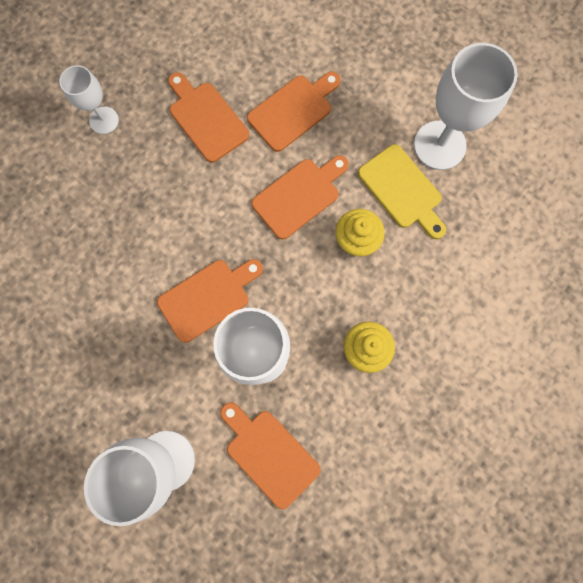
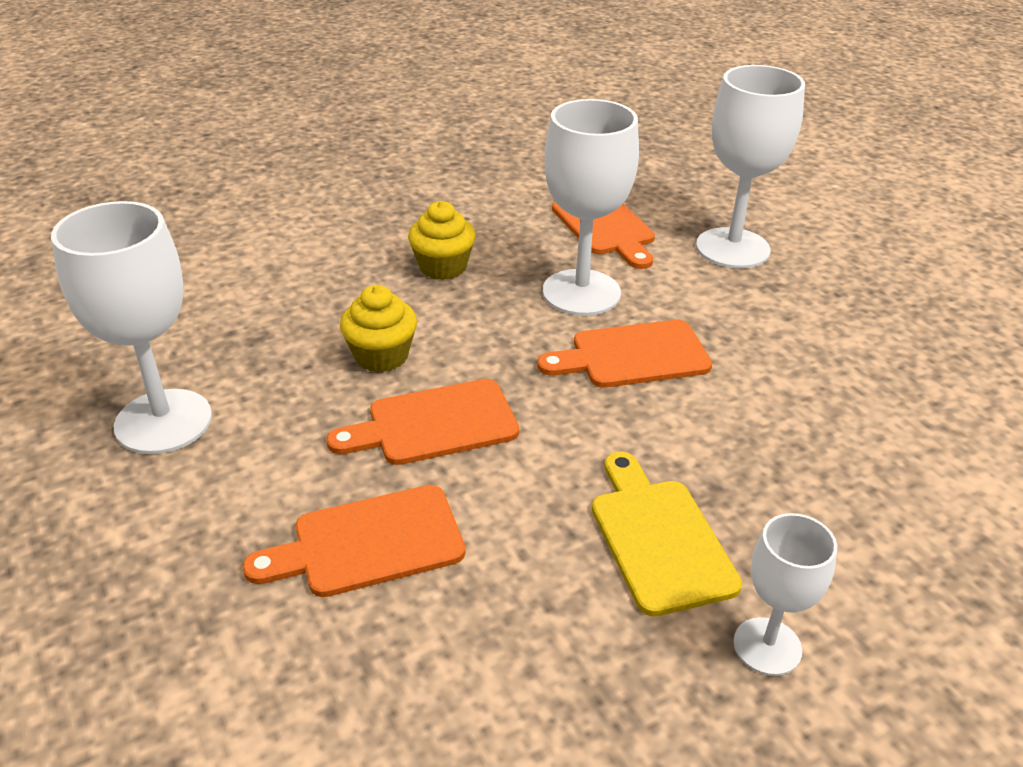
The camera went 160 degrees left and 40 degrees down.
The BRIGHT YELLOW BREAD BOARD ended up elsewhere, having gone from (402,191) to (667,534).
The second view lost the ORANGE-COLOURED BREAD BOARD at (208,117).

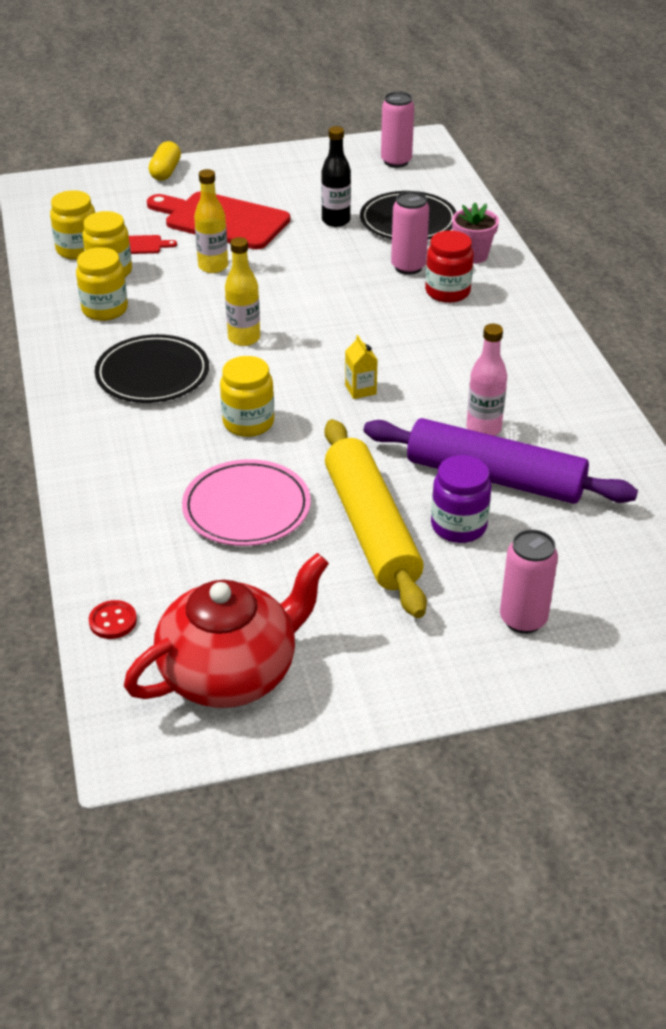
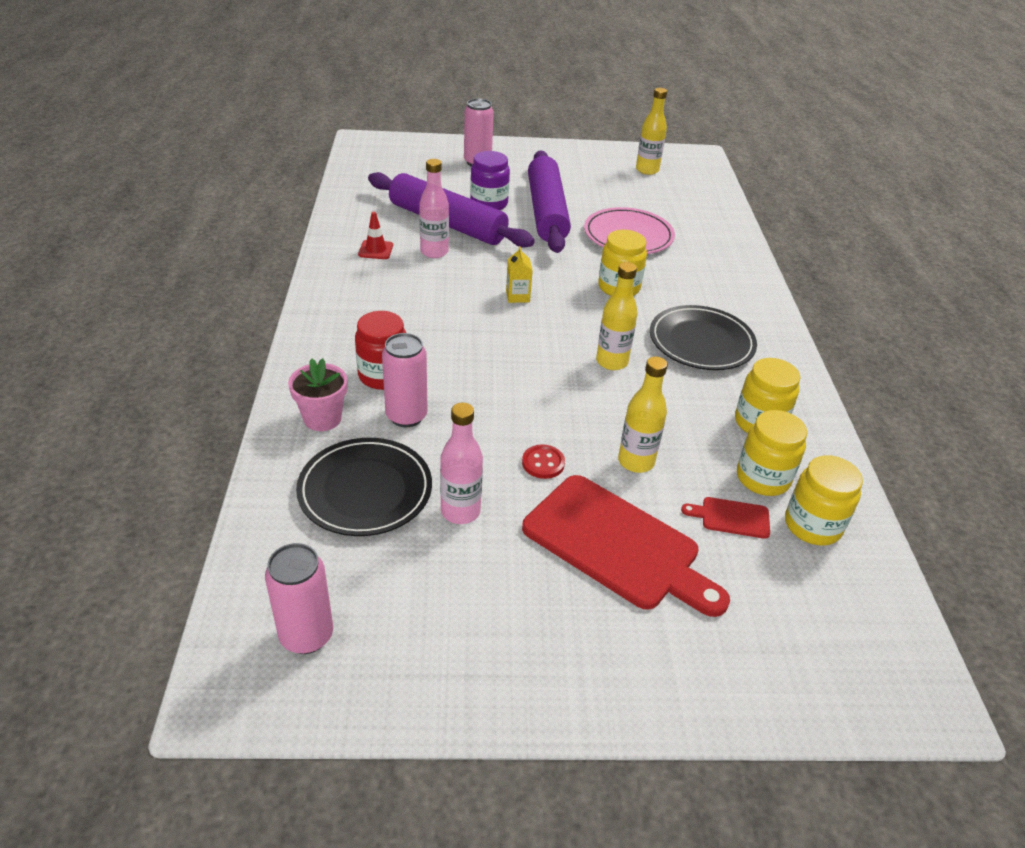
The camera went 170 degrees left and 0 degrees up.
The second view gained the RED SAFETY CONE at (375,235).
What was the JET-BLACK BOTTLE at (336,176) turned into the ROSY BOTTLE at (461,463).
The RED SEWING BUTTON ended up elsewhere, having gone from (113,619) to (543,461).
What was the BRIGHT YELLOW PASTRY ROLLER at (376,518) turned into the PURPLE PASTRY ROLLER at (549,201).
Where the RED CHINA TEAPOT stood at (226,630), the BRIGHT YELLOW BOTTLE came to stand at (651,131).
The second view lost the BRIGHT YELLOW PILL at (165,161).

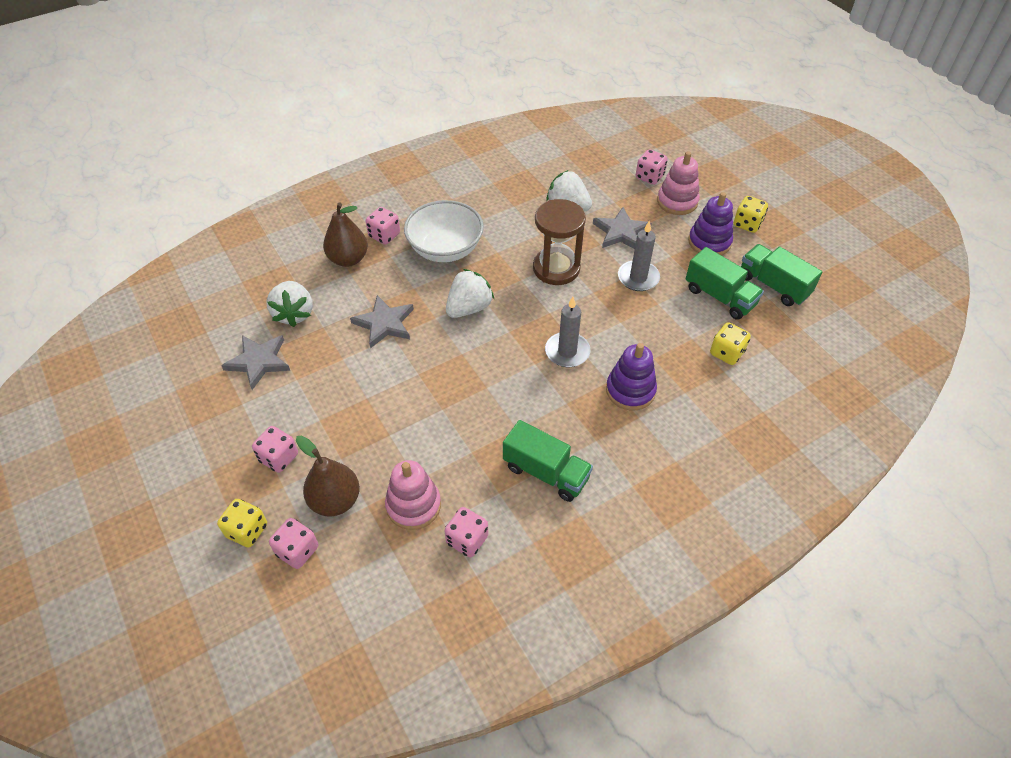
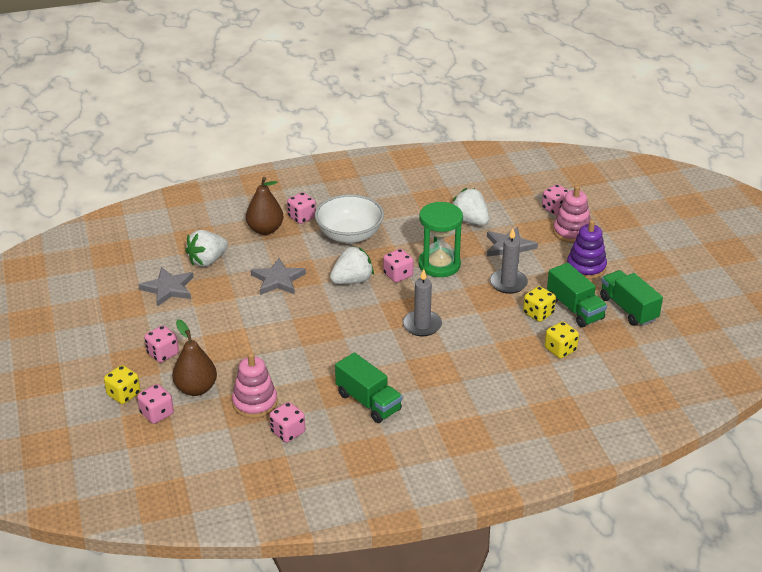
The camera went 15 degrees right and 15 degrees down.
The PURE WHITE TOY STRAWBERRY at (289,304) ended up facing another way, 45 degrees clockwise from before.
The second view gained the ROSY DICE at (398,265).
What was the DARK BROWN HOURGLASS at (559,242) turned into the LEAF-GREEN HOURGLASS at (440,239).
The BRIGHT YELLOW DICE ended up elsewhere, having gone from (751,214) to (539,304).
The second view lost the PURPLE STACKING TOY at (631,377).

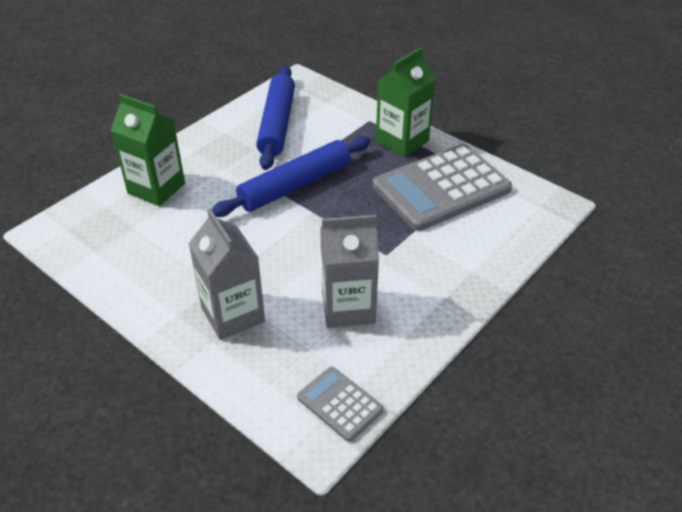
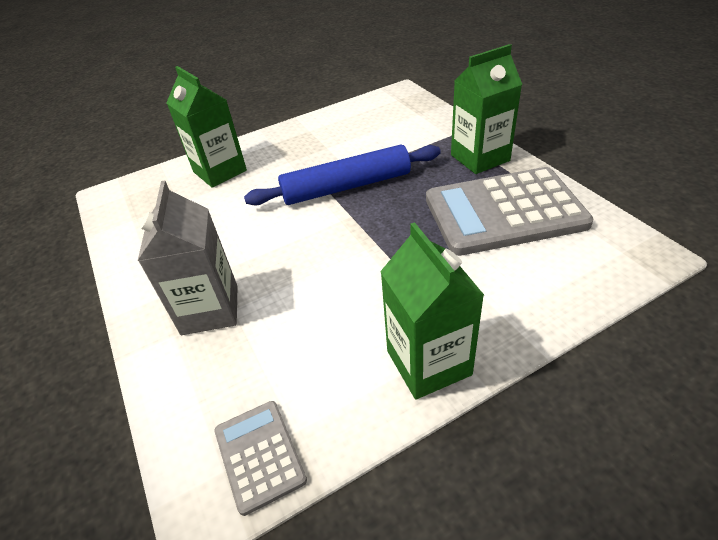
The camera went 25 degrees right and 0 degrees up.
The second view gained the LEAF-GREEN JUICE CARTON at (432,310).
The second view lost the COBALT PASTRY ROLLER at (275,117).
The second view lost the GREY JUICE CARTON at (349,271).

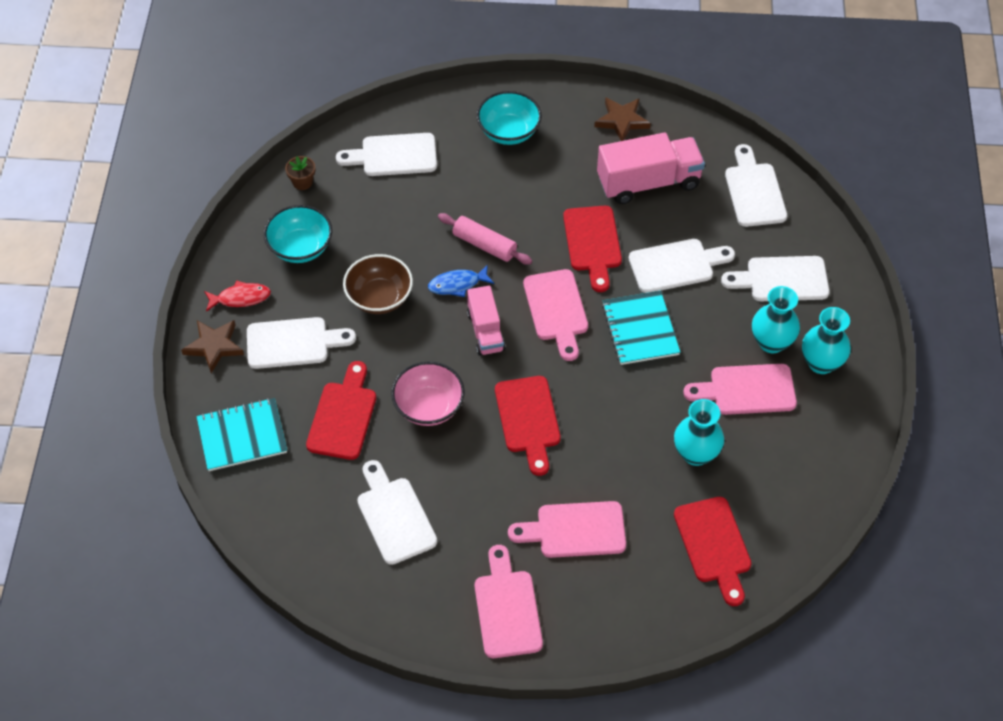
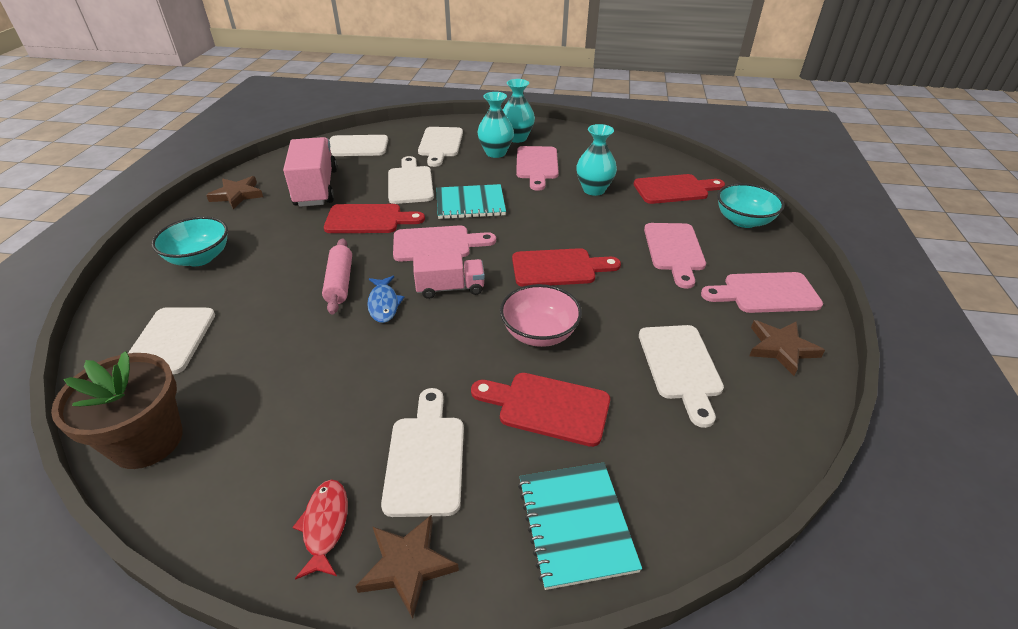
The camera went 85 degrees left and 15 degrees down.
The size of the DARK BROWN PLANT POT at (300,173) changed by a factor of 2.27.
The ROSY PASTRY ROLLER at (485,239) ended up facing another way, 45 degrees counterclockwise from before.
The PURE WHITE BREAD BOARD at (397,512) ended up facing another way, 75 degrees counterclockwise from before.
The TURQUOISE BOWL ended up elsewhere, having gone from (298,234) to (751,205).
The second view gained the DARK BROWN FIVE-POINTED STAR at (787,348).
The second view lost the DARK BROWN BOWL at (378,284).

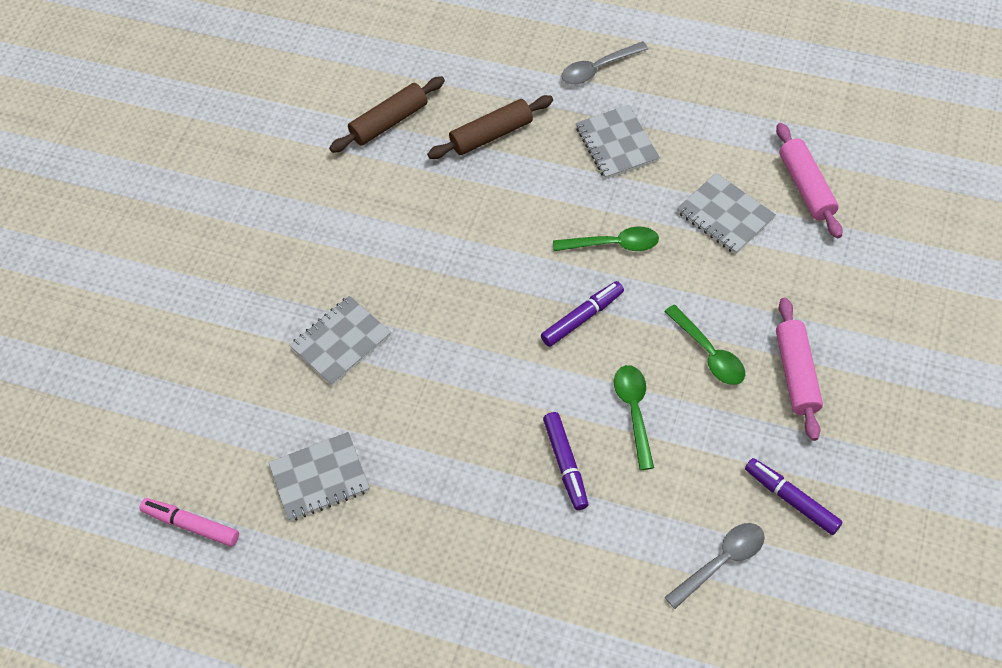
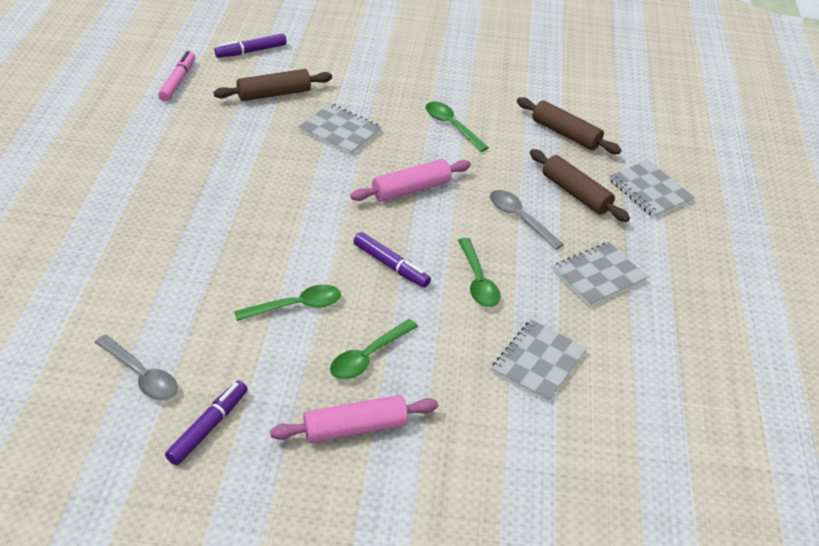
The camera went 70 degrees right and 15 degrees down.
The PURPLE MARKER ended up elsewhere, having gone from (565,461) to (250,45).
The second view gained the DARK BROWN PASTRY ROLLER at (273,85).
The ROSY PASTRY ROLLER ended up elsewhere, having gone from (809,180) to (410,180).
The second view gained the LEAF-GREEN SPOON at (457,127).
The GREY SPOON ended up elsewhere, having gone from (604,62) to (527,220).
The GREY EXERCISE BOOK ended up elsewhere, having gone from (319,476) to (652,189).

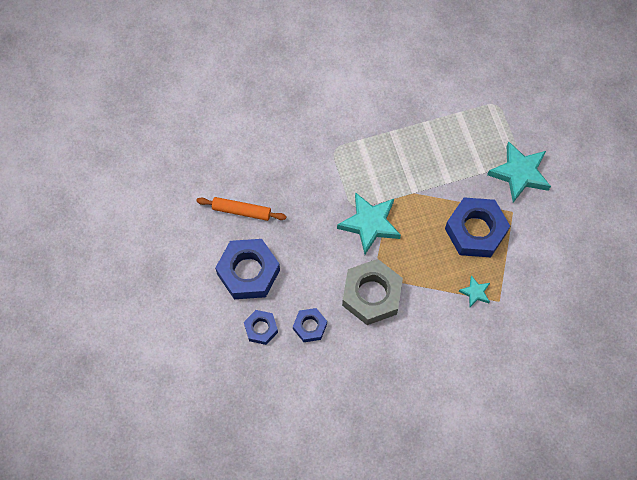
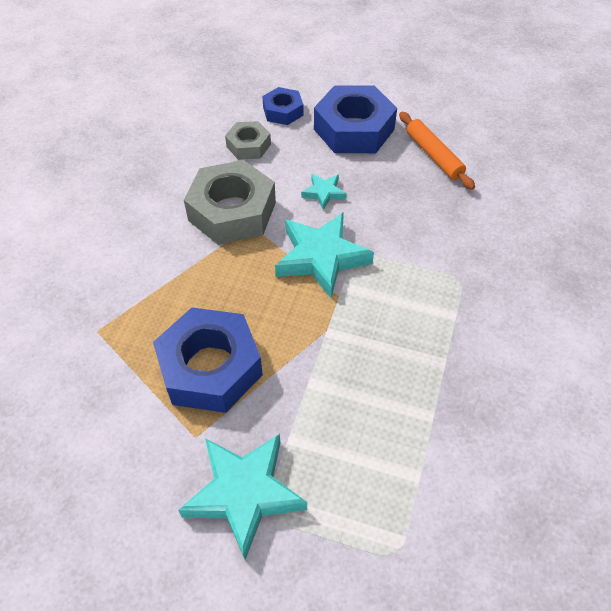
The camera went 125 degrees right and 15 degrees down.
What was the COBALT NUT at (310,325) turned into the GREY NUT at (248,140).
The TURQUOISE FIVE-POINTED STAR ended up elsewhere, having gone from (474,291) to (324,192).
The ORANGE-COLOURED PASTRY ROLLER at (241,209) ended up facing another way, 75 degrees counterclockwise from before.

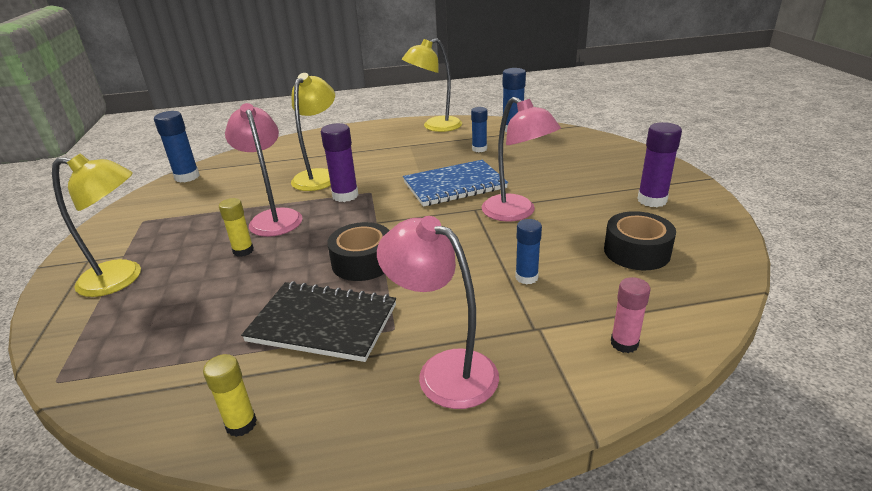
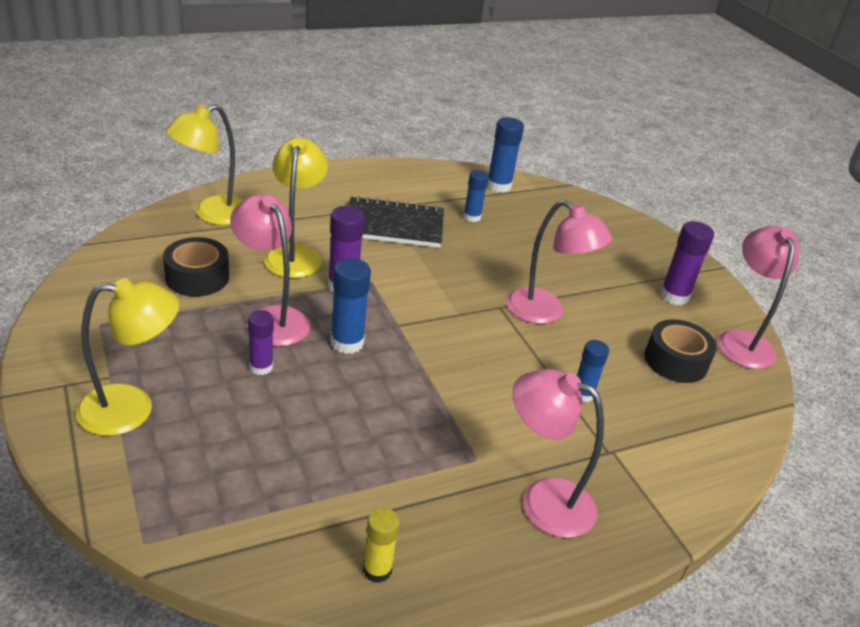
The camera went 20 degrees left and 5 degrees up.
The JET-BLACK STICKY TAPE ended up elsewhere, having gone from (358,251) to (196,267).
The BRIGHT YELLOW LAMP ended up elsewhere, having gone from (432,85) to (204,164).
What was the BRIGHT YELLOW GLUE STICK at (236,227) turned into the PURPLE GLUE STICK at (261,342).
The COBALT GLUE STICK ended up elsewhere, having gone from (177,147) to (350,306).
The JET-BLACK EXERCISE BOOK ended up elsewhere, having gone from (318,321) to (396,222).
The second view gained the ROSY LAMP at (759,297).
The second view lost the COBALT EXERCISE BOOK at (455,183).
The second view lost the ROSY GLUE STICK at (630,315).

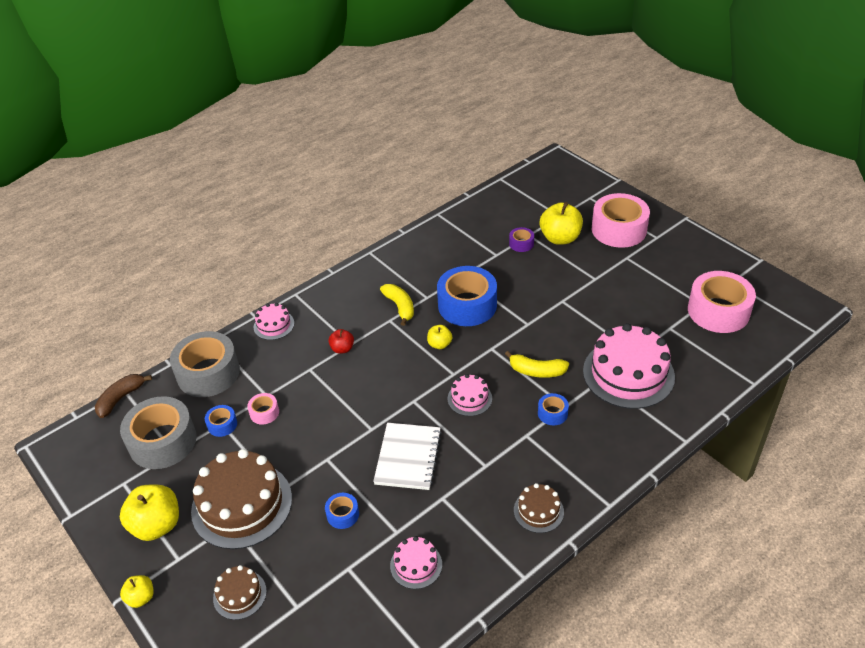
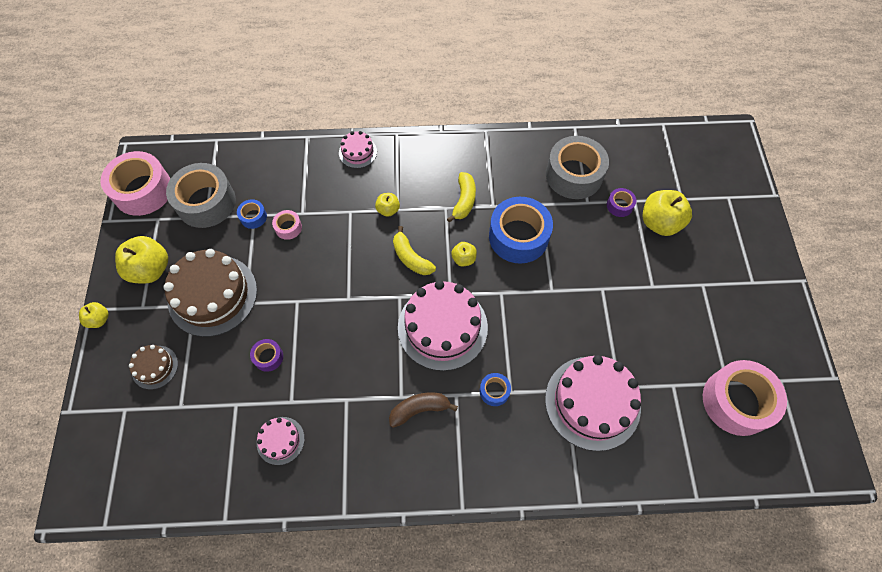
The camera went 35 degrees right and 20 degrees up.
The ROSY STICKY TAPE ended up elsewhere, having gone from (621,220) to (136,183).
What was the COBALT STICKY TAPE at (342,511) turned into the PURPLE STICKY TAPE at (266,355).
What was the RED TOY APPLE at (341,341) turned into the BRIGHT YELLOW TOY APPLE at (387,205).
The DARK BROWN TOY BANANA ended up elsewhere, having gone from (123,396) to (423,410).
The BRIGHT YELLOW TOY BANANA ended up elsewhere, having gone from (537,364) to (414,250).
The size of the ROSY GATEAU at (470,395) changed by a factor of 2.05.
The GREY STICKY TAPE ended up elsewhere, having gone from (205,364) to (577,167).
The second view lost the PURE WHITE EXERCISE BOOK at (407,456).
The second view lost the DARK BROWN GATEAU at (539,508).

